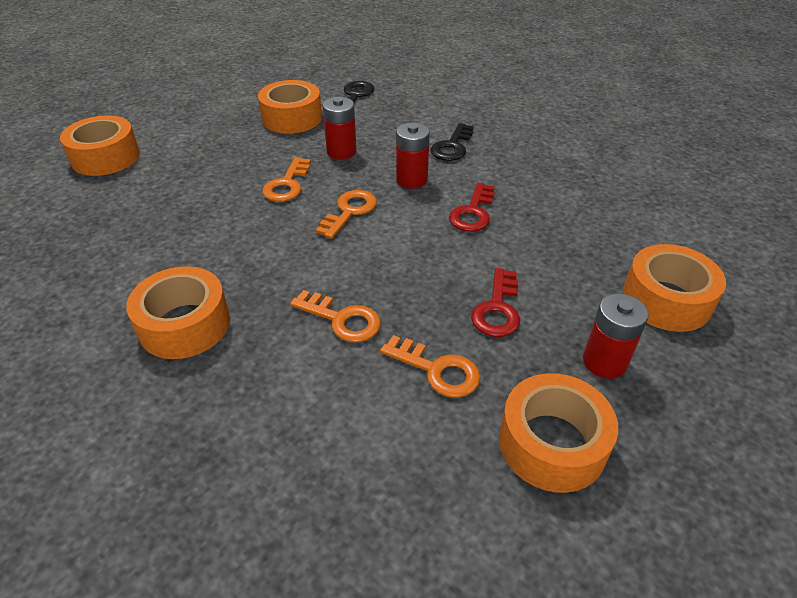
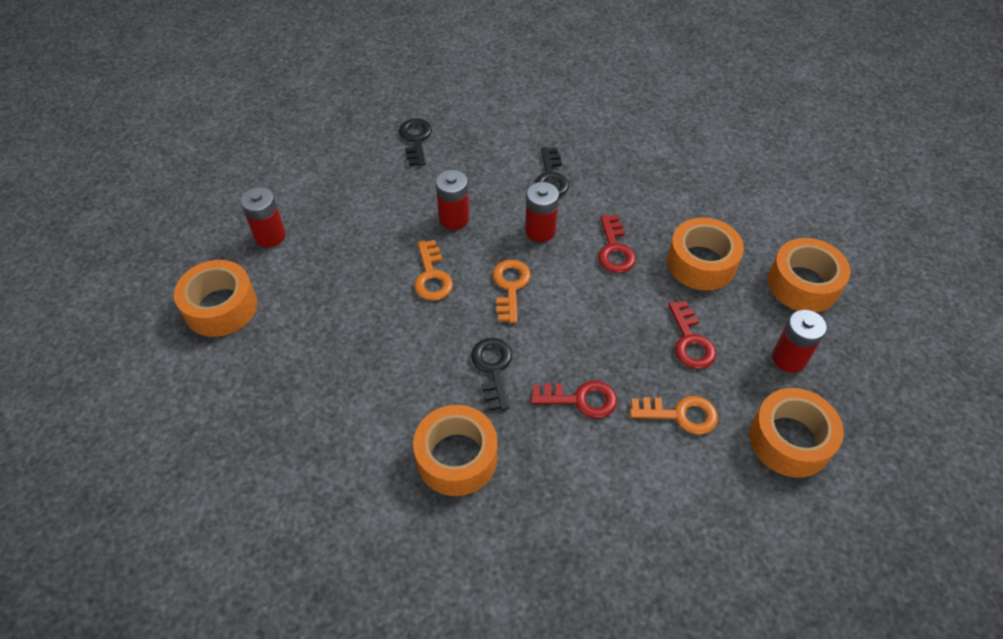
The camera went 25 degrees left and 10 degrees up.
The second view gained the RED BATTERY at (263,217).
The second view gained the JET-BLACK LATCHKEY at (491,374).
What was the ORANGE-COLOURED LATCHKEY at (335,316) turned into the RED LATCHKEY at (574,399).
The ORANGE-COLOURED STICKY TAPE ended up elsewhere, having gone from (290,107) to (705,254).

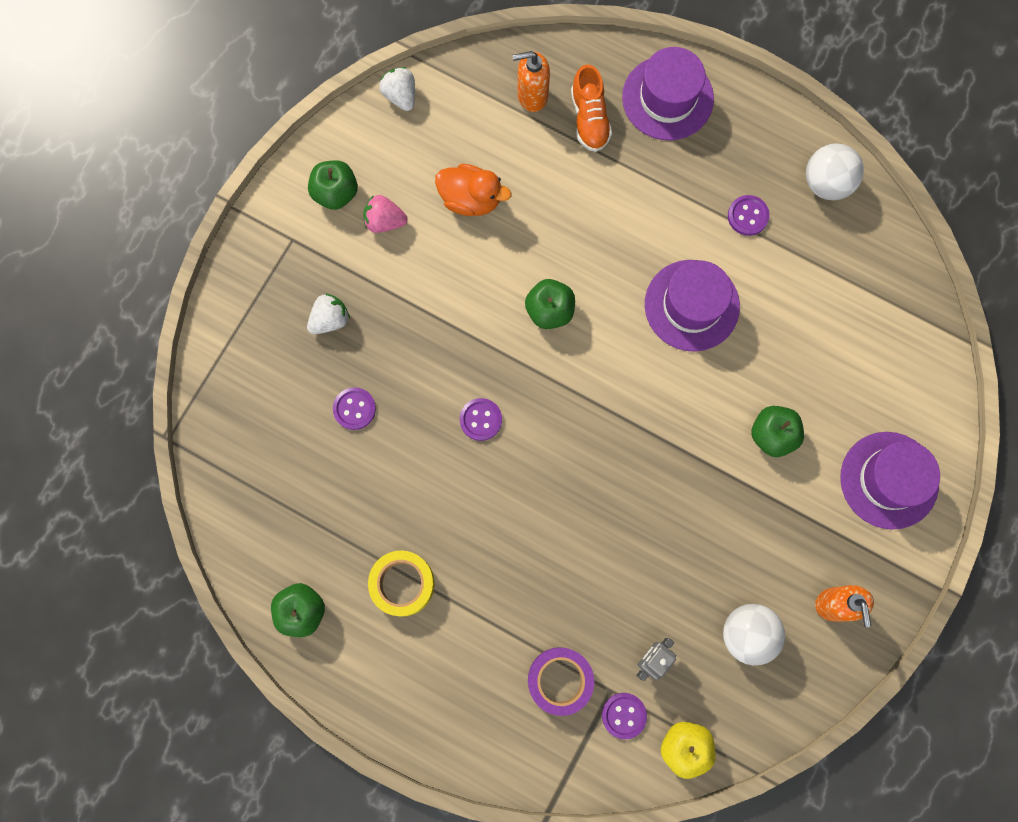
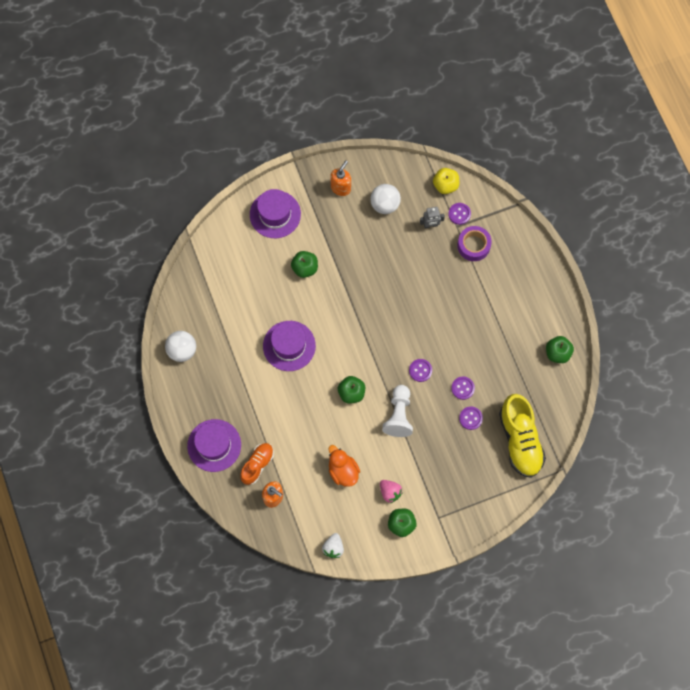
The camera went 140 degrees left and 5 degrees down.
The second view gained the PURE WHITE CHESS PAWN at (397,411).
The PURPLE SEWING BUTTON ended up elsewhere, having gone from (749,215) to (463,388).
The second view gained the BRIGHT YELLOW SHOE at (522,436).
The second view lost the PURE WHITE TOY STRAWBERRY at (328,313).
The second view lost the BRIGHT YELLOW STICKY TAPE at (401,583).

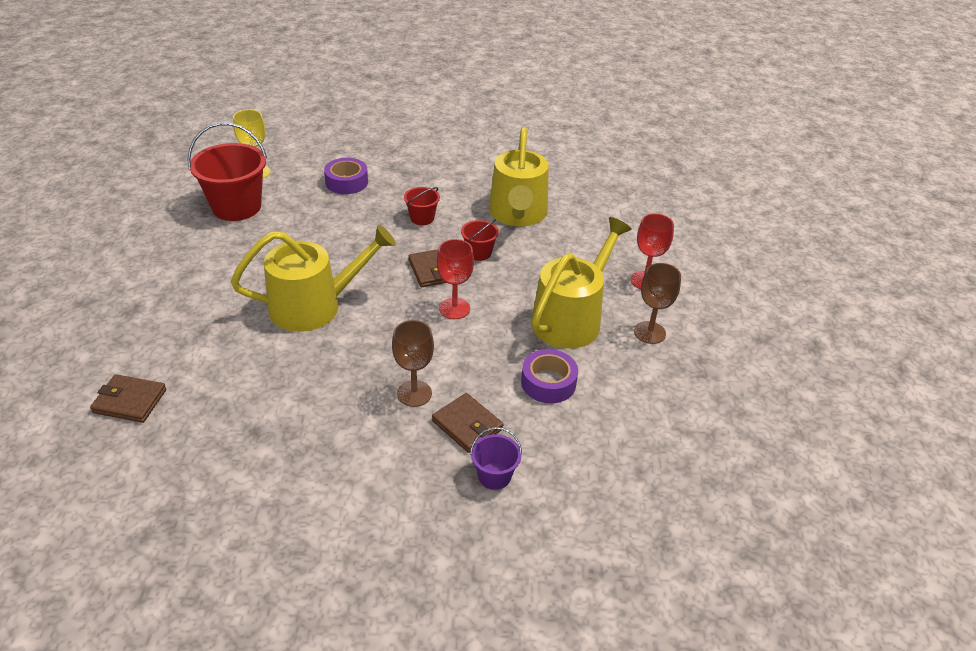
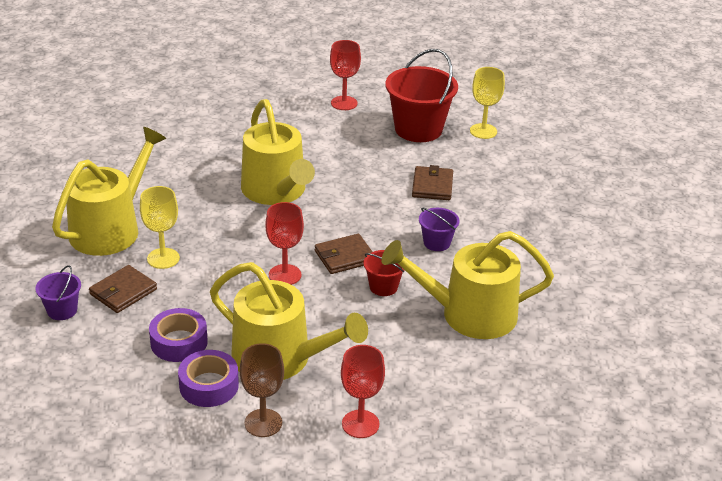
The camera went 85 degrees right and 5 degrees down.
The second view gained the BRIGHT YELLOW SPRINKLING CAN at (109,191).
What was the DARK BROWN CHALICE at (413,363) turned into the BRIGHT YELLOW CHALICE at (160,227).
The PURPLE STICKY TAPE ended up elsewhere, having gone from (346,176) to (208,378).
The second view gained the RED CHALICE at (345,75).
The DARK BROWN WALLET ended up elsewhere, having gone from (128,398) to (432,182).
What was the RED BUCKET at (422,206) turned into the PURPLE BUCKET at (439,229).

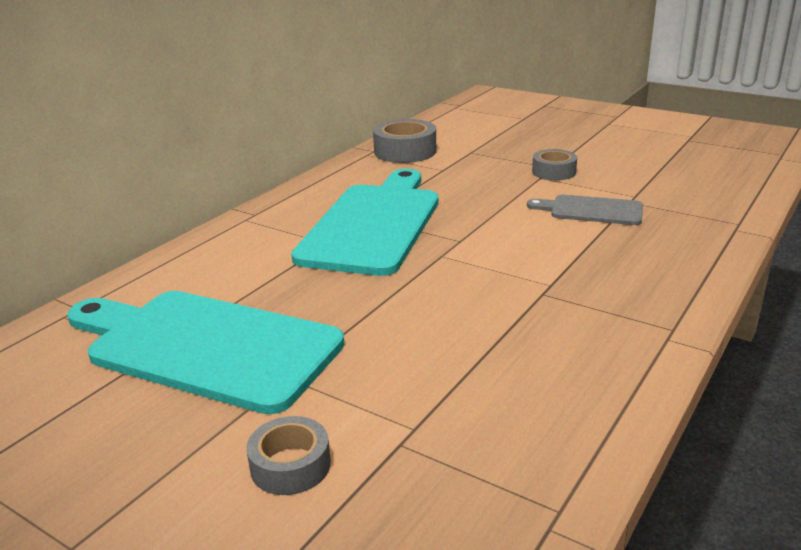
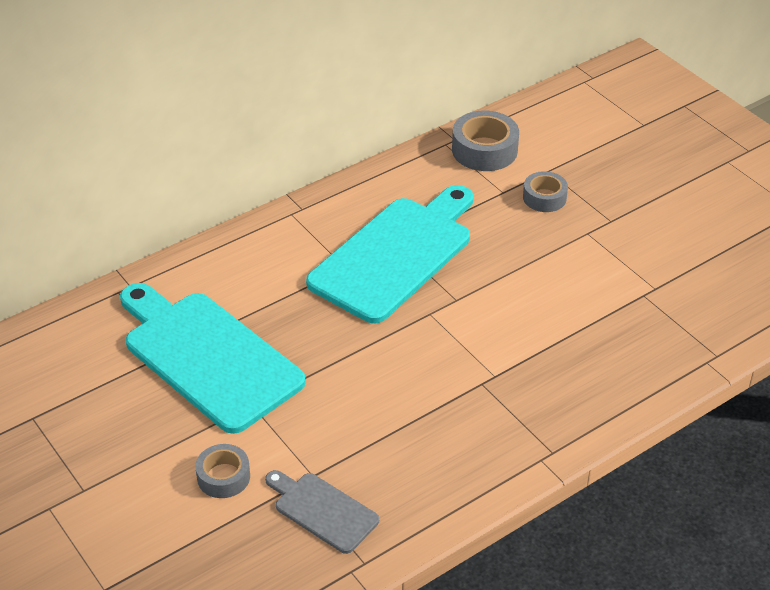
The camera went 20 degrees right and 15 degrees up.
The GREY BREAD BOARD ended up elsewhere, having gone from (585,210) to (322,512).
The GREY STICKY TAPE ended up elsewhere, having gone from (554,164) to (545,191).

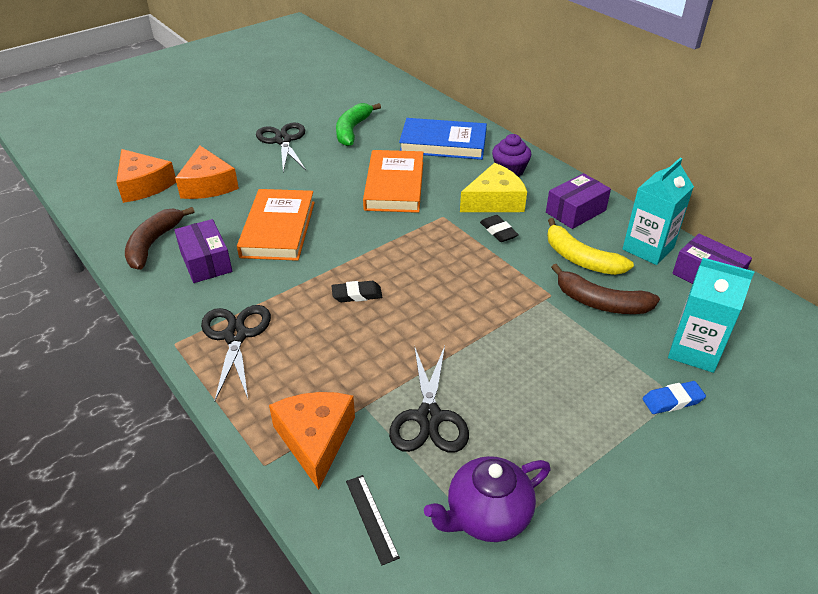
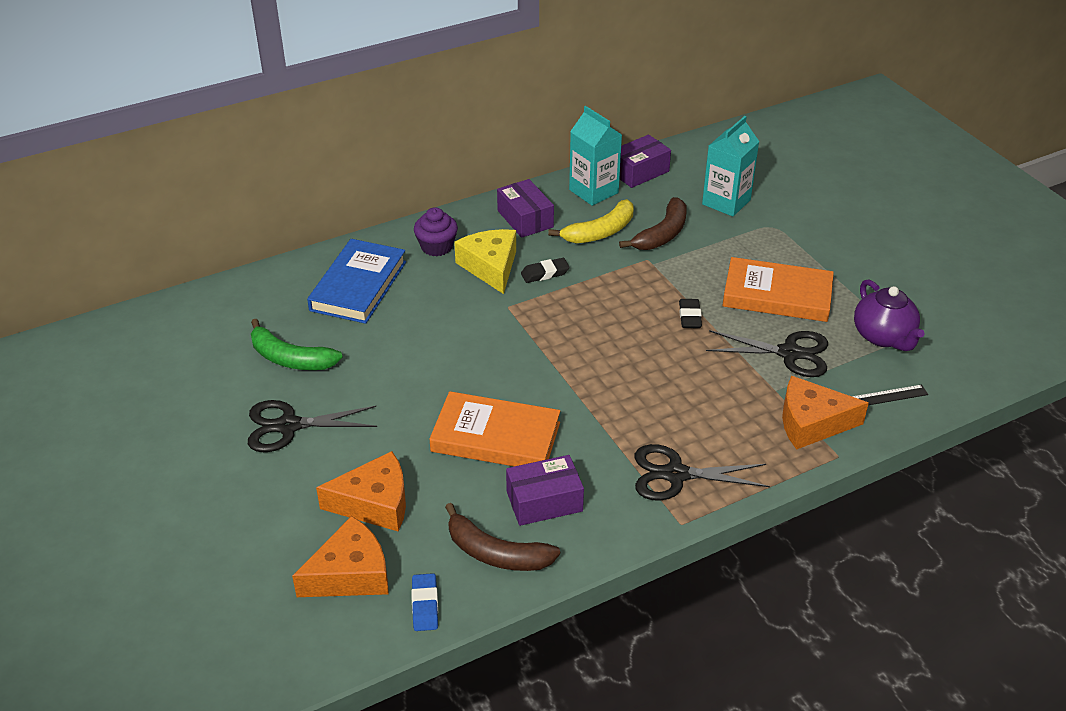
The camera went 80 degrees left and 0 degrees up.
The COBALT GUM ERASER ended up elsewhere, having gone from (674,397) to (424,602).
The JET-BLACK GUM ERASER ended up elsewhere, having gone from (356,291) to (690,313).
The ORANGE-COLOURED HARDCOVER ended up elsewhere, having gone from (393,181) to (778,289).

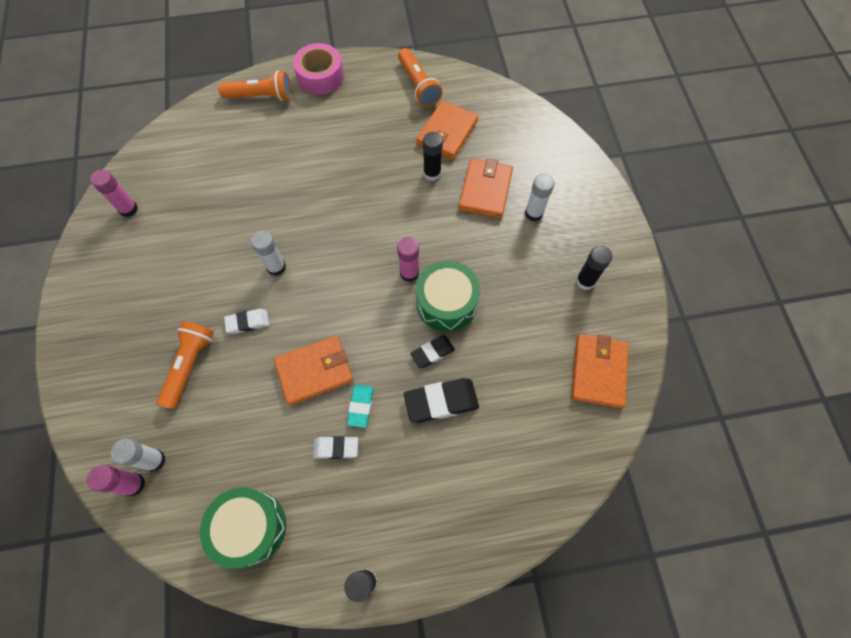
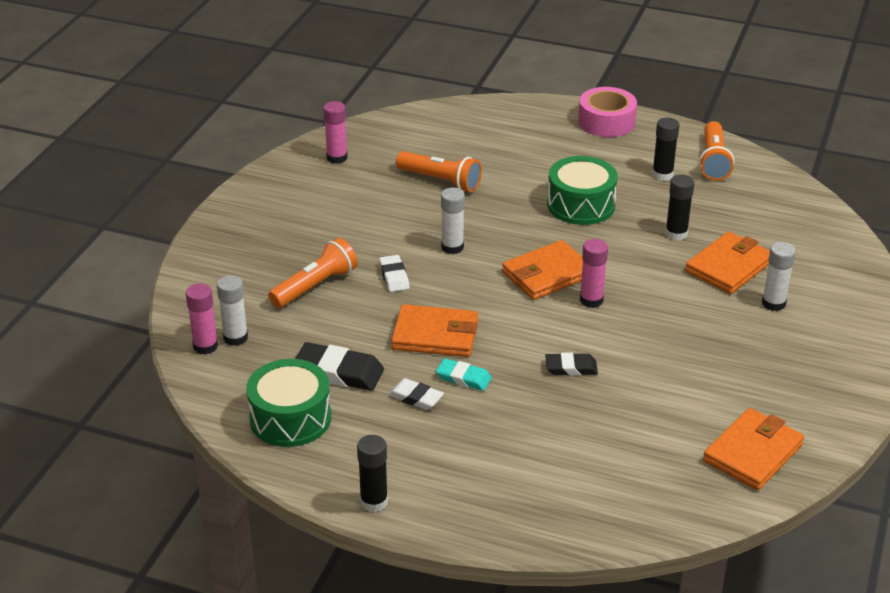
The camera went 30 degrees right and 30 degrees down.
The JET-BLACK GUM ERASER ended up elsewhere, having gone from (441,400) to (339,366).
The PURE WHITE GUM ERASER at (246,321) ended up facing another way, 60 degrees clockwise from before.
The ORANGE-COLOURED POCKET TORCH ended up elsewhere, having gone from (254,86) to (439,171).
The TURQUOISE GUM ERASER at (360,406) ended up facing another way, 75 degrees clockwise from before.
The ORANGE-COLOURED WALLET ended up elsewhere, having gone from (447,130) to (542,270).
The LEAF-GREEN DRUM ended up elsewhere, having gone from (448,296) to (582,190).
The JET-BLACK GLUE STICK ended up elsewhere, having gone from (594,268) to (665,149).

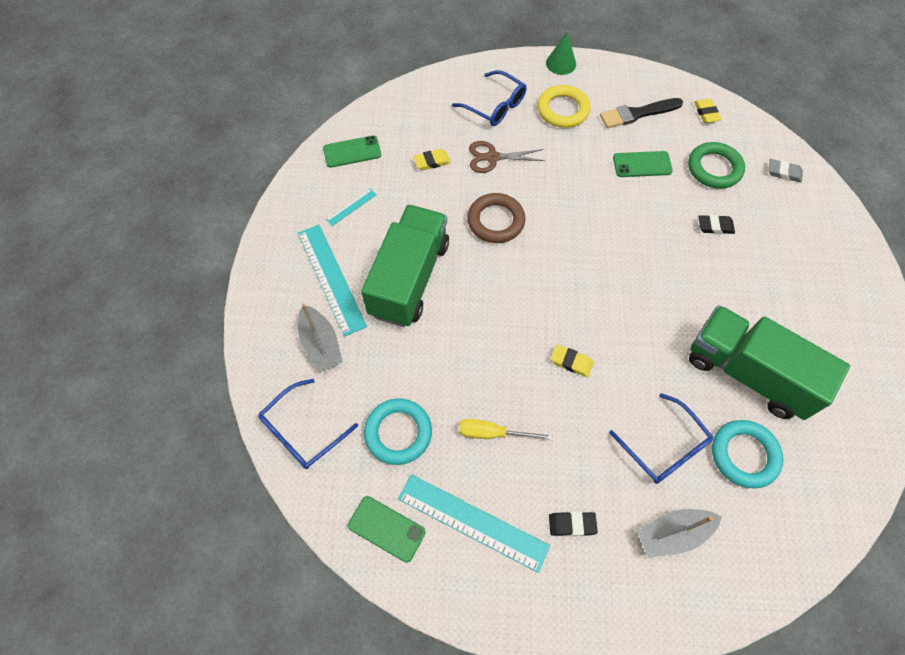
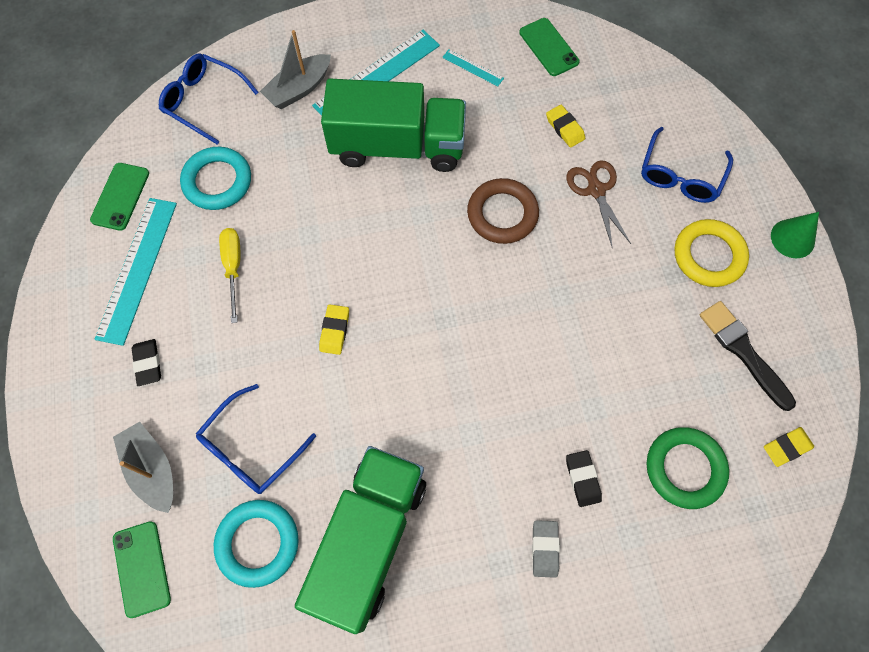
The camera went 75 degrees right and 5 degrees up.
The LEAF-GREEN PHONE ended up elsewhere, having gone from (643,164) to (142,569).
The GREY GUM ERASER ended up elsewhere, having gone from (785,171) to (546,549).

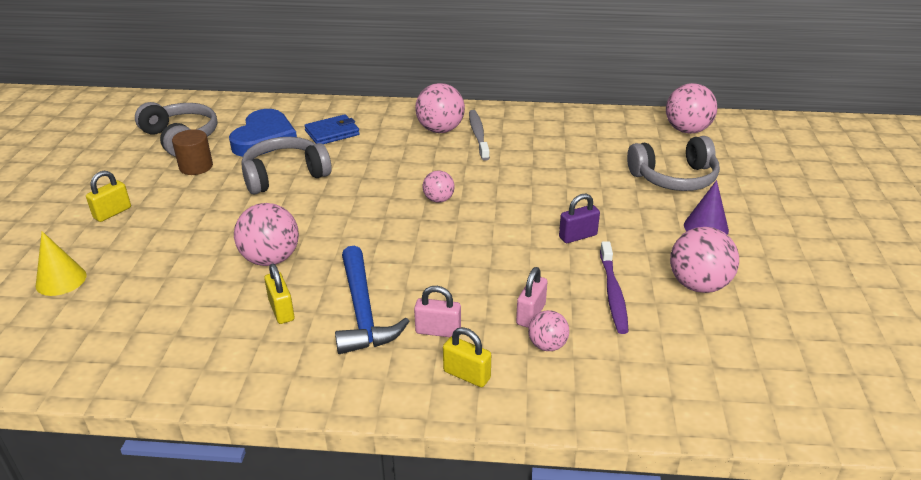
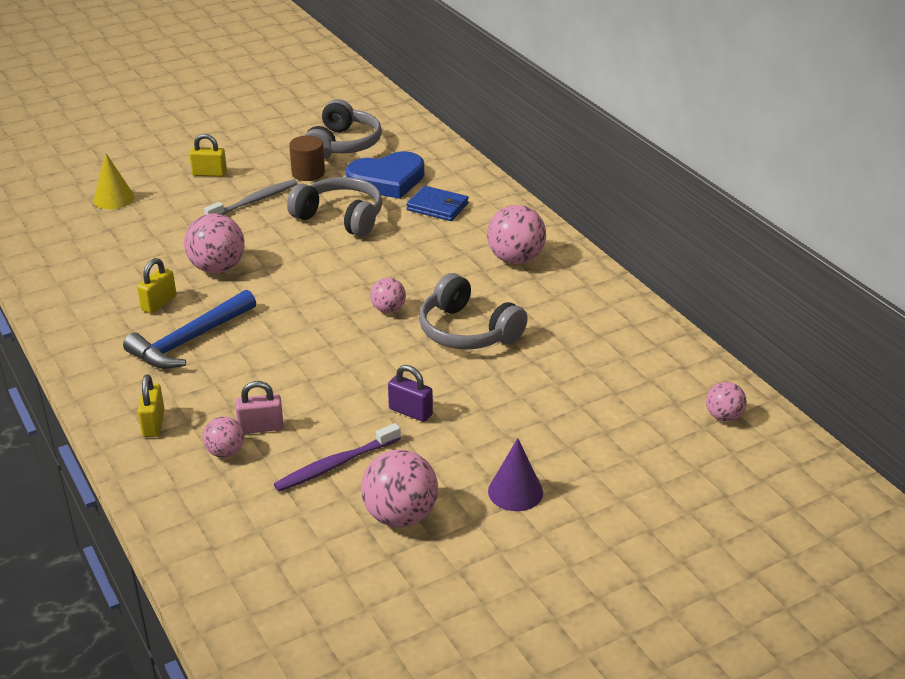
The camera went 55 degrees right and 0 degrees up.
The GREY TOOTHBRUSH ended up elsewhere, having gone from (479,135) to (251,197).
The GREY HEADSET ended up elsewhere, having gone from (673,163) to (473,311).
The size of the ROSY SPHERE at (691,108) changed by a factor of 0.57.
The second view lost the ROSY PADLOCK at (437,311).

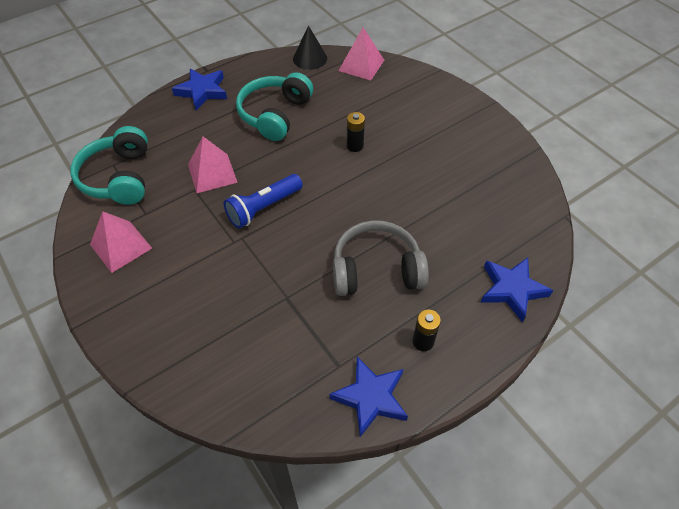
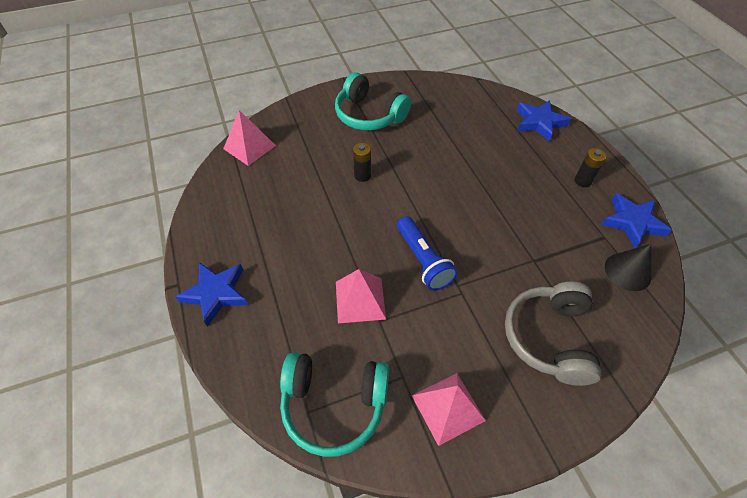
The camera went 75 degrees left and 0 degrees up.
The TURQUOISE HEADSET ended up elsewhere, having gone from (274,106) to (373,101).
The GREY HEADSET ended up elsewhere, having gone from (381,258) to (553,333).
The JET-BLACK SOLID CONE ended up elsewhere, having gone from (310,48) to (628,267).

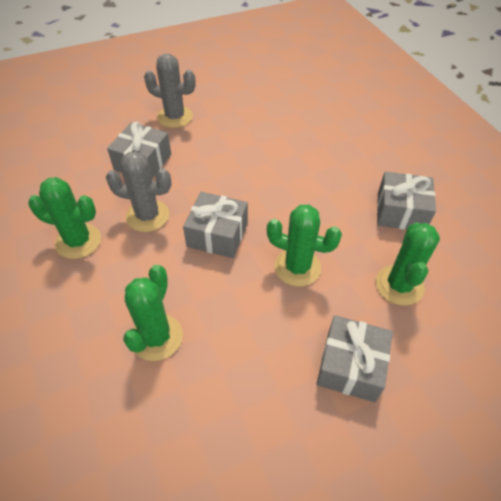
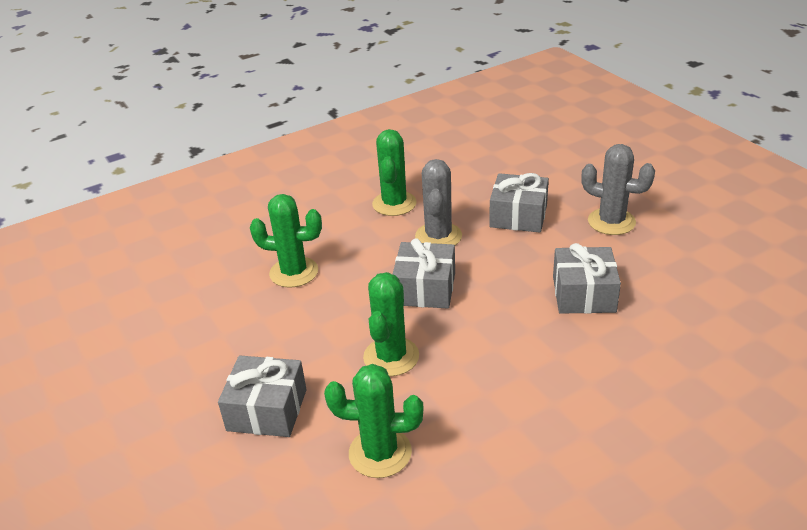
The camera went 85 degrees right and 15 degrees down.
The GREY PRESENT ended up elsewhere, having gone from (406,201) to (587,278).
The GREY SAGUARO CACTUS at (170,91) ended up facing another way, 75 degrees counterclockwise from before.

